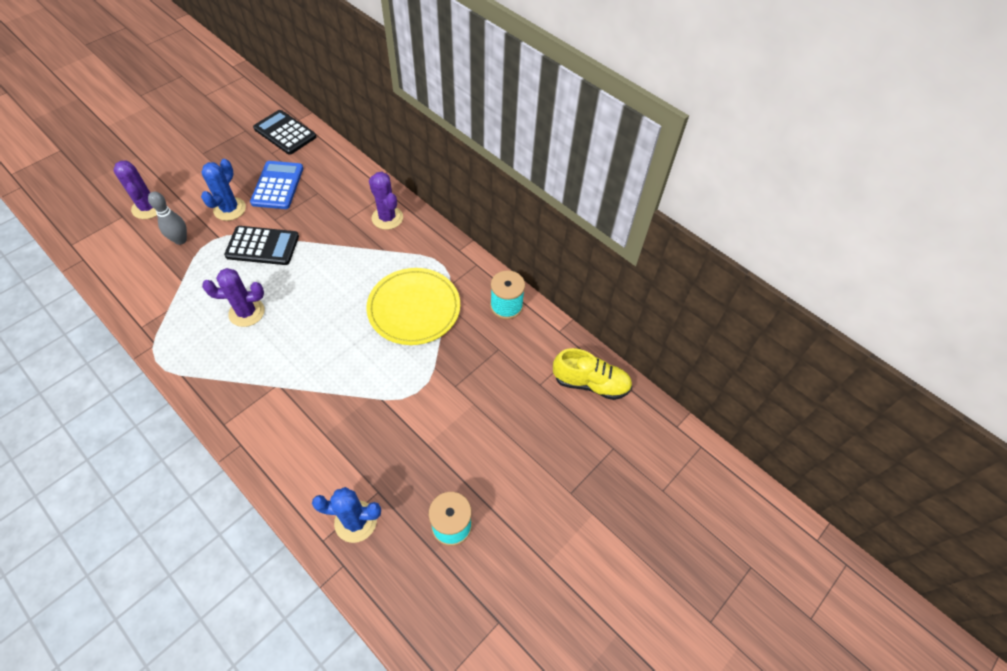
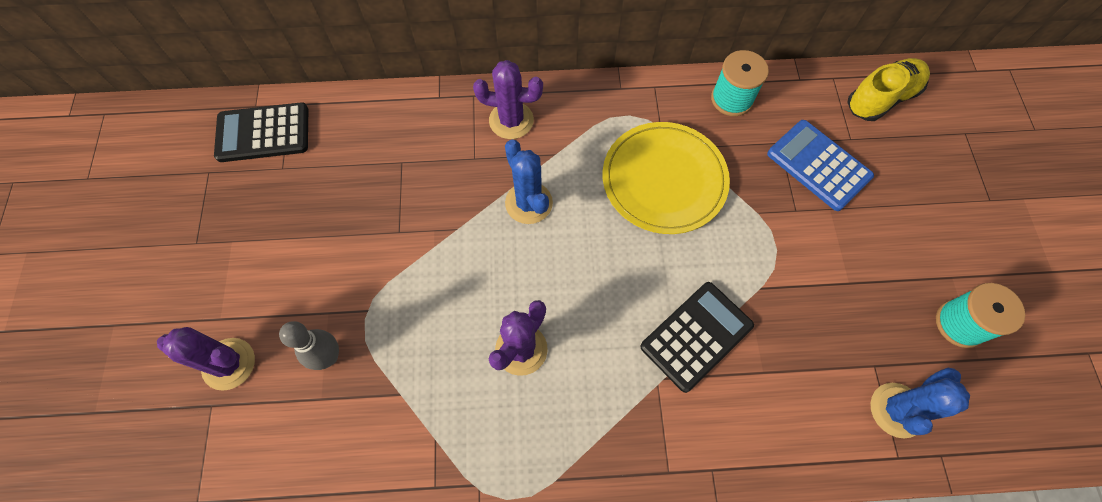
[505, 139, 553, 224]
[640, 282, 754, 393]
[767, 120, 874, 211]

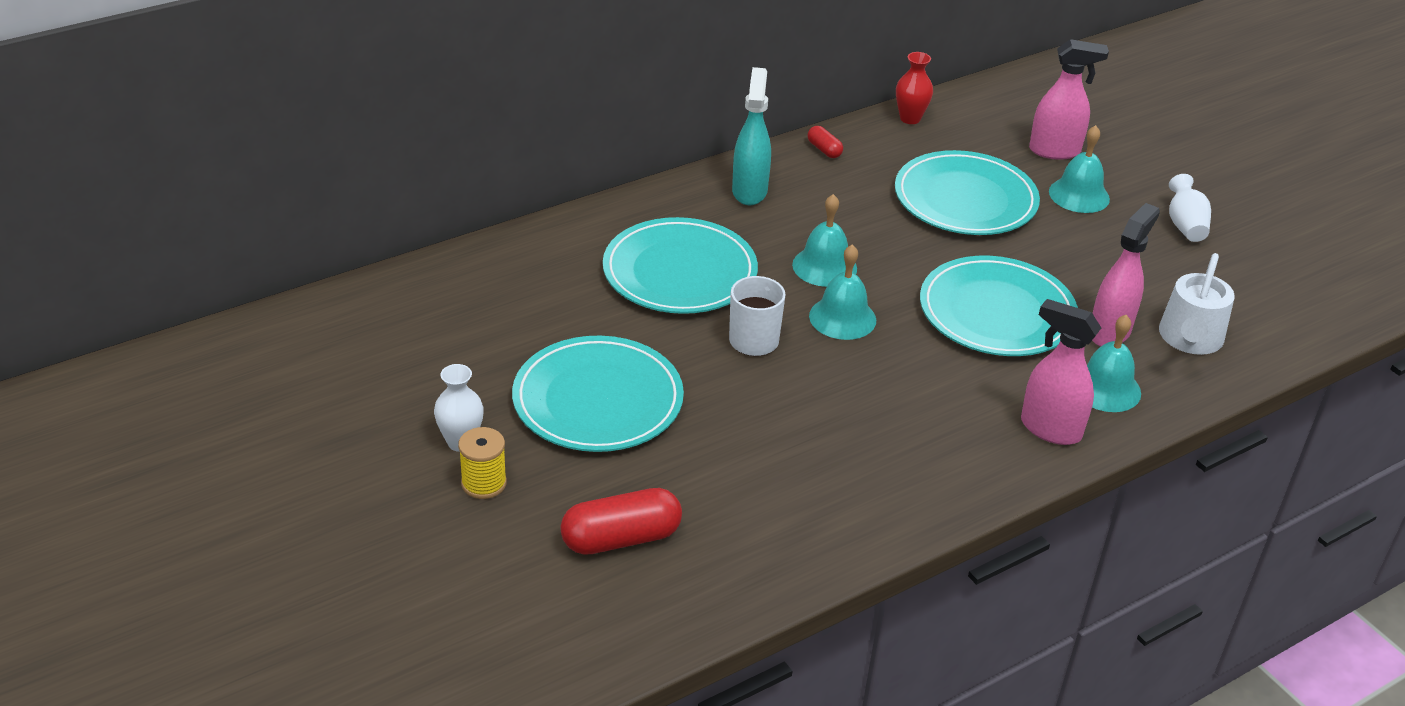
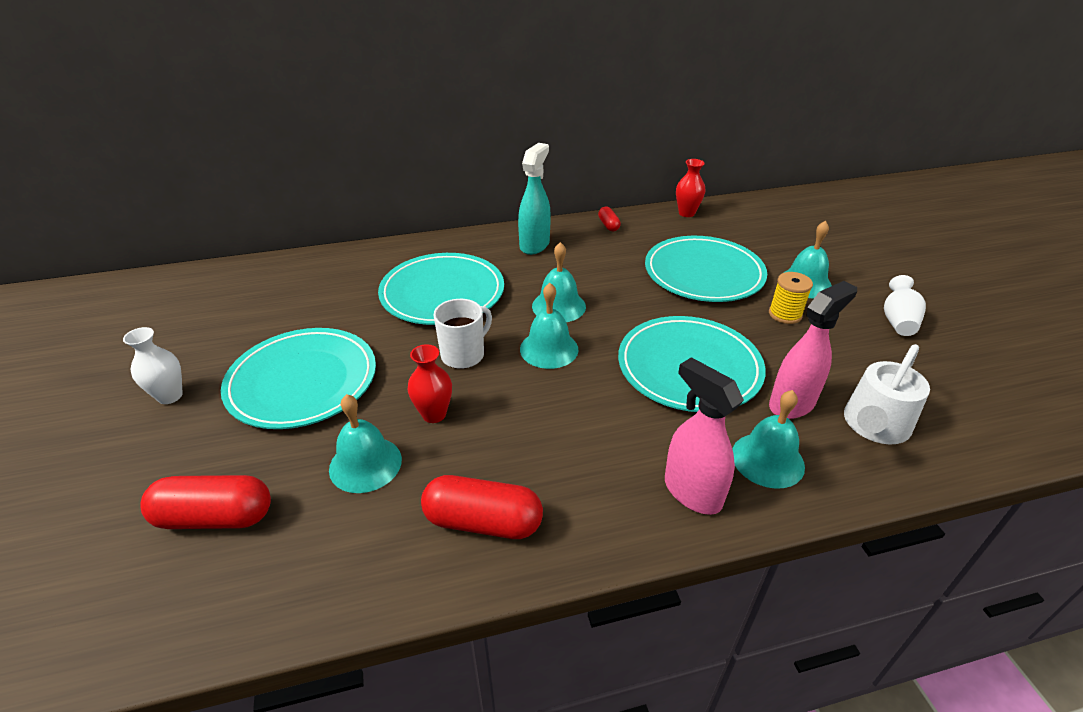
[769, 272, 813, 324]
[1029, 39, 1109, 160] (first image)
[329, 394, 402, 493]
[407, 344, 452, 423]
[421, 475, 543, 539]

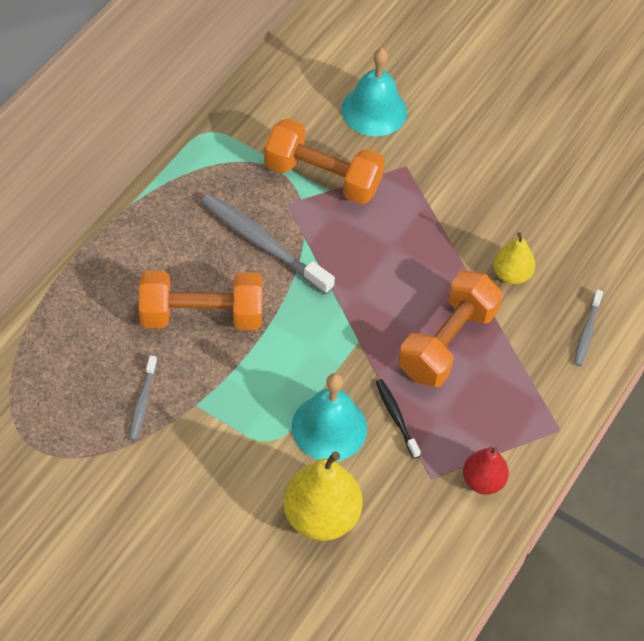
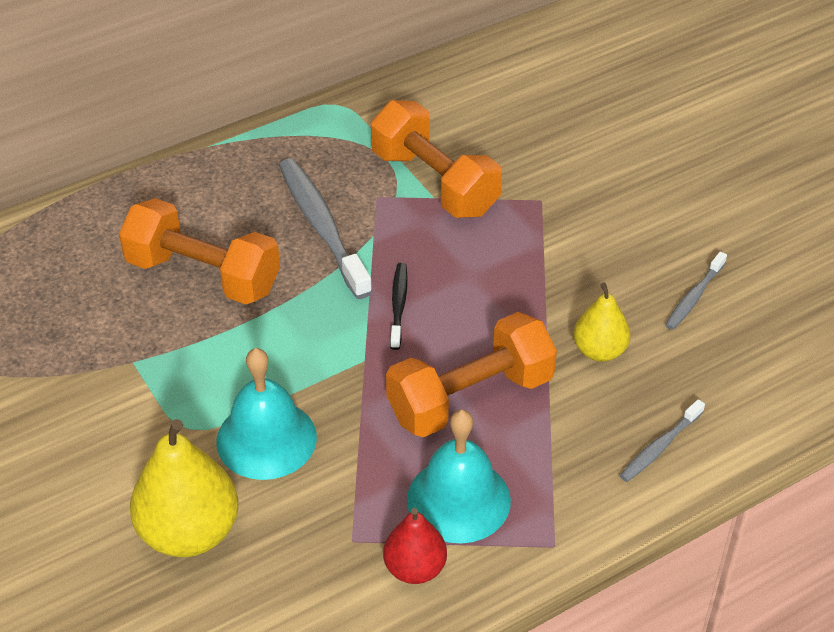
[665, 251, 727, 330]
[407, 409, 511, 544]
[390, 263, 408, 350]

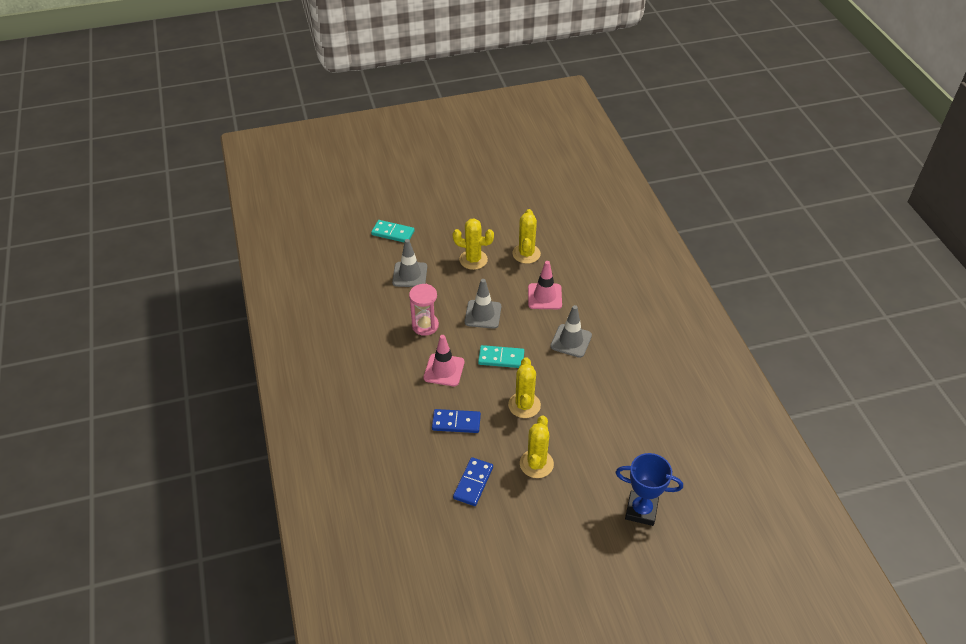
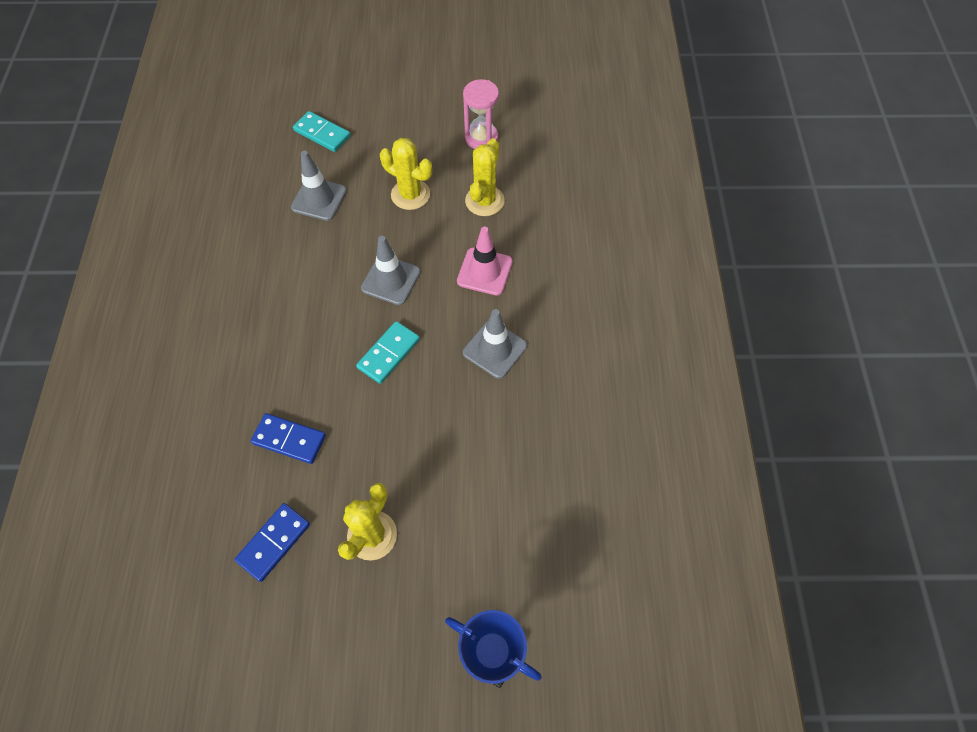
[463, 79, 499, 149]
[424, 335, 464, 386] (first image)
[356, 321, 420, 384]
[508, 357, 541, 418] (first image)

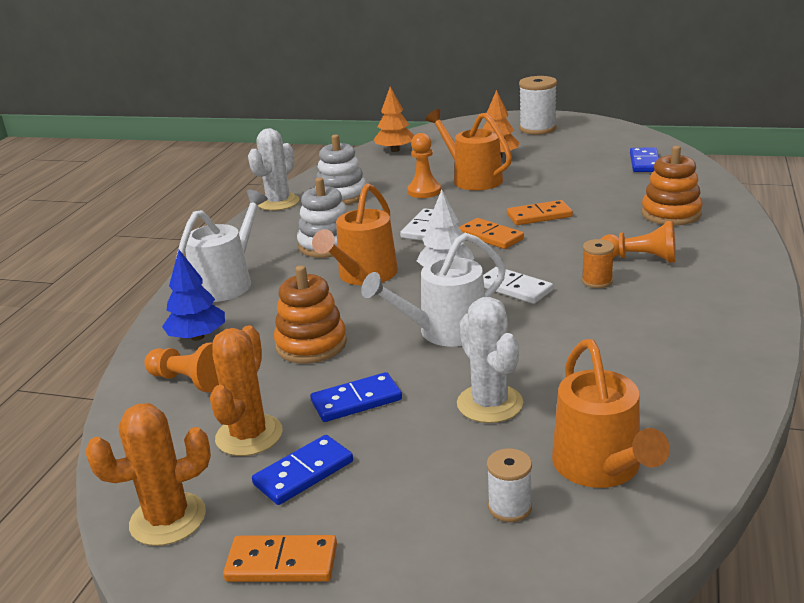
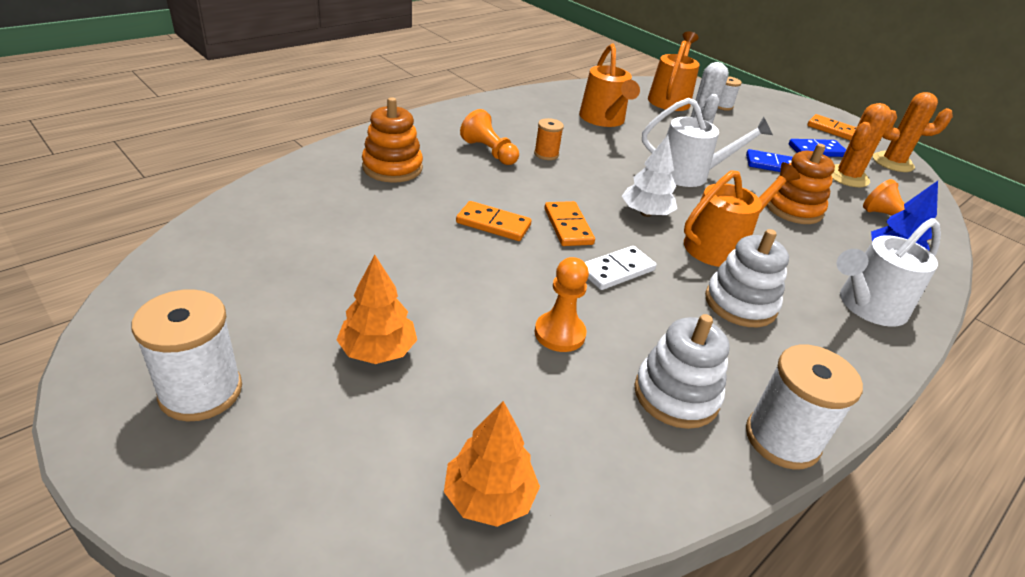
[746, 345, 863, 470]
[579, 44, 640, 127]
[483, 267, 553, 304] (first image)
[630, 147, 659, 172] (first image)

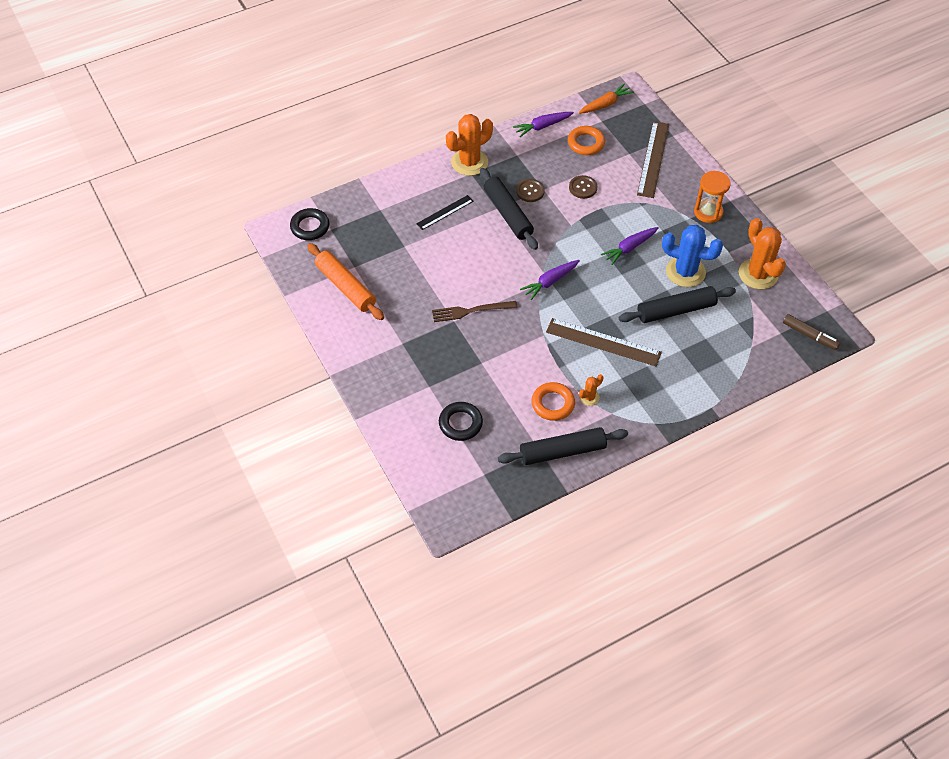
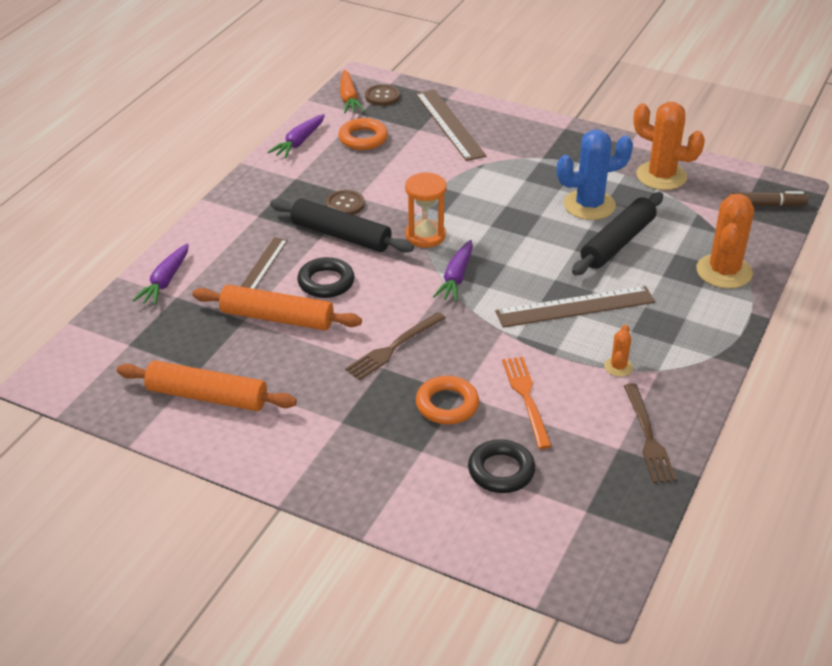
[297, 257, 355, 298]
[240, 237, 288, 289]
[696, 194, 754, 289]
[624, 383, 677, 483]
[416, 376, 479, 424]
[365, 84, 400, 106]
[340, 70, 365, 113]
[133, 243, 189, 306]
[405, 172, 447, 248]
[192, 285, 362, 330]
[502, 357, 552, 449]

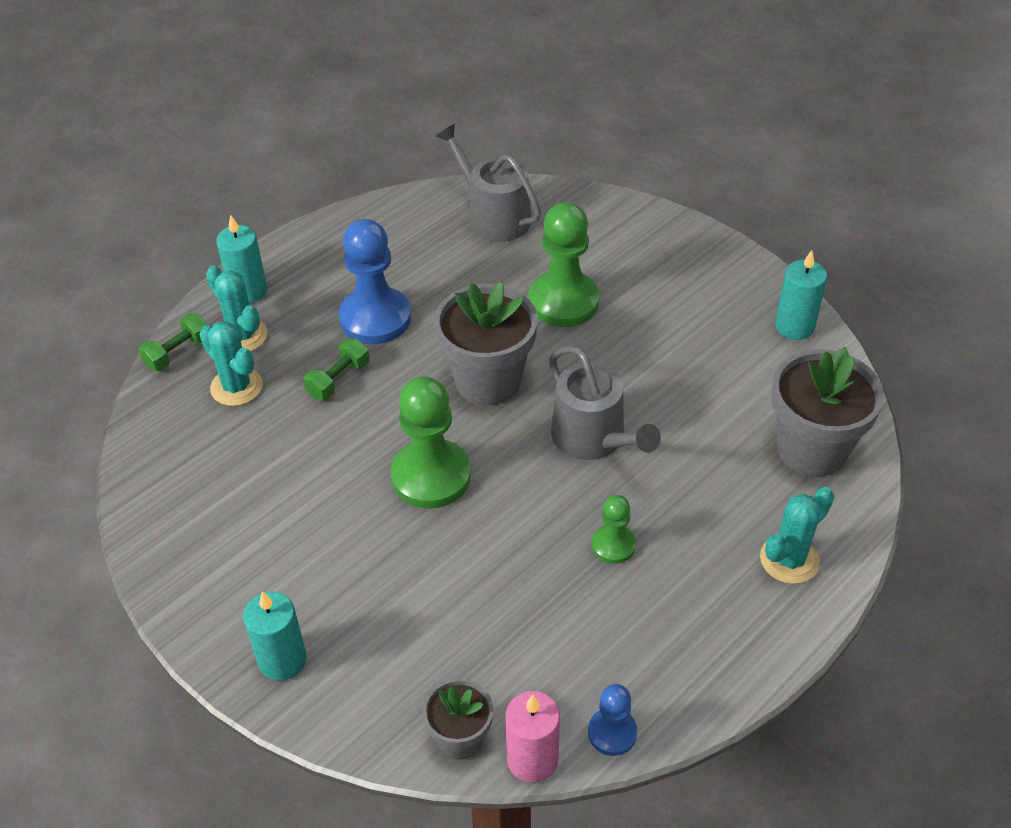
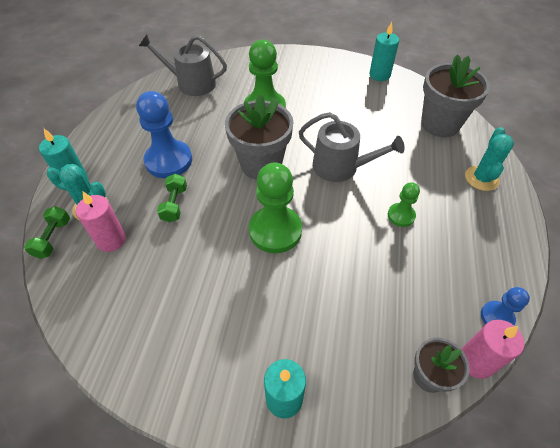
[76, 192, 126, 252]

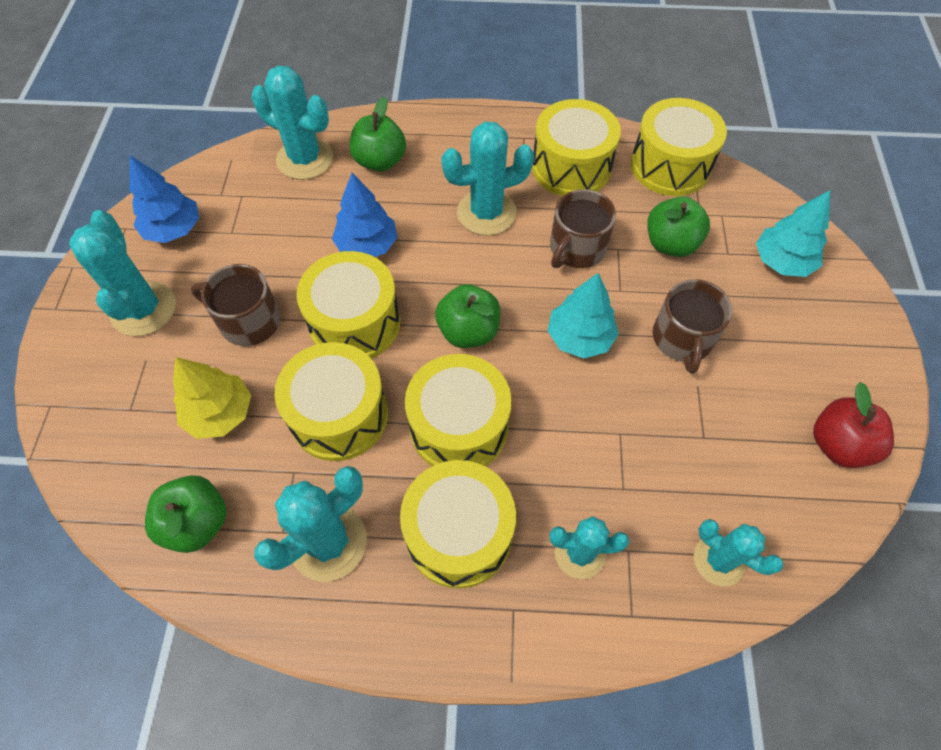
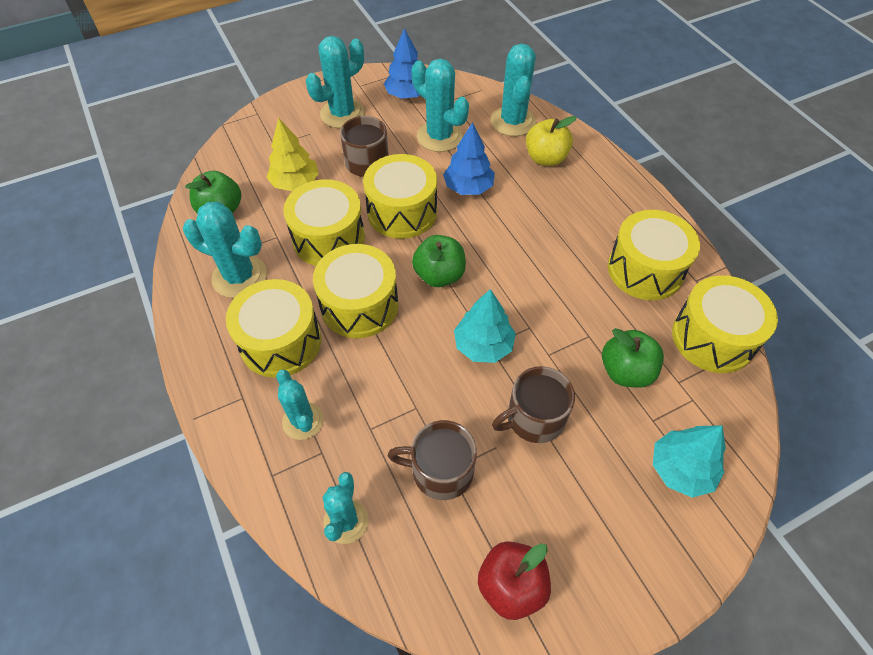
[526, 116, 577, 166]
[411, 59, 469, 152]
[388, 420, 477, 500]

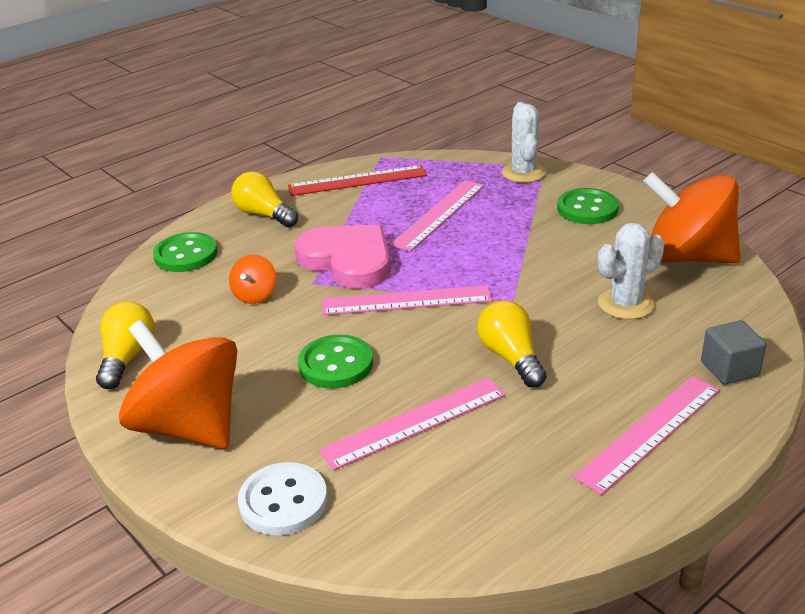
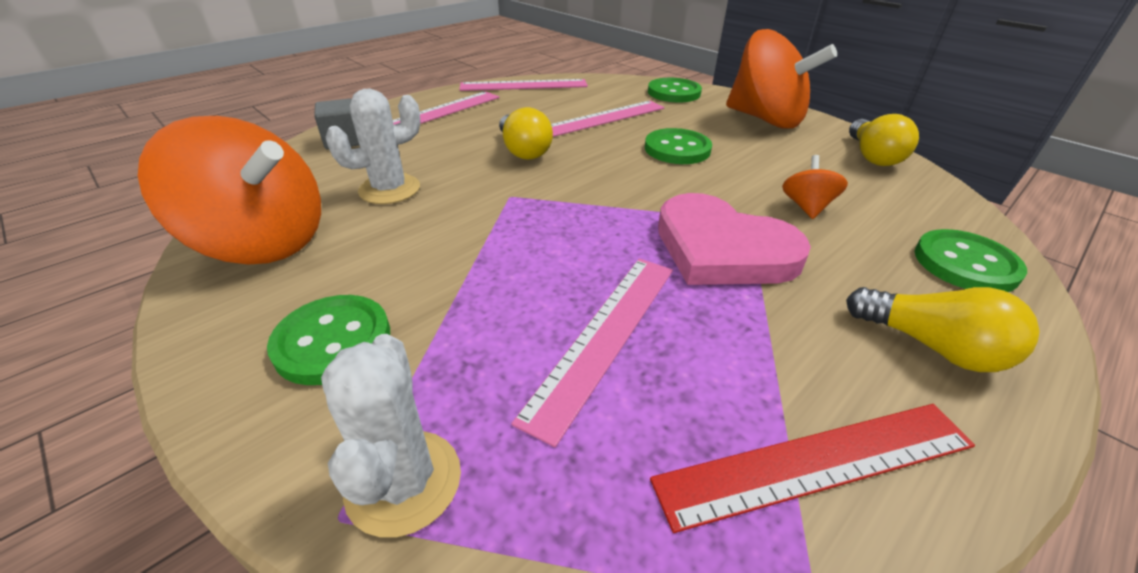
[648, 78, 702, 103]
[459, 79, 588, 91]

